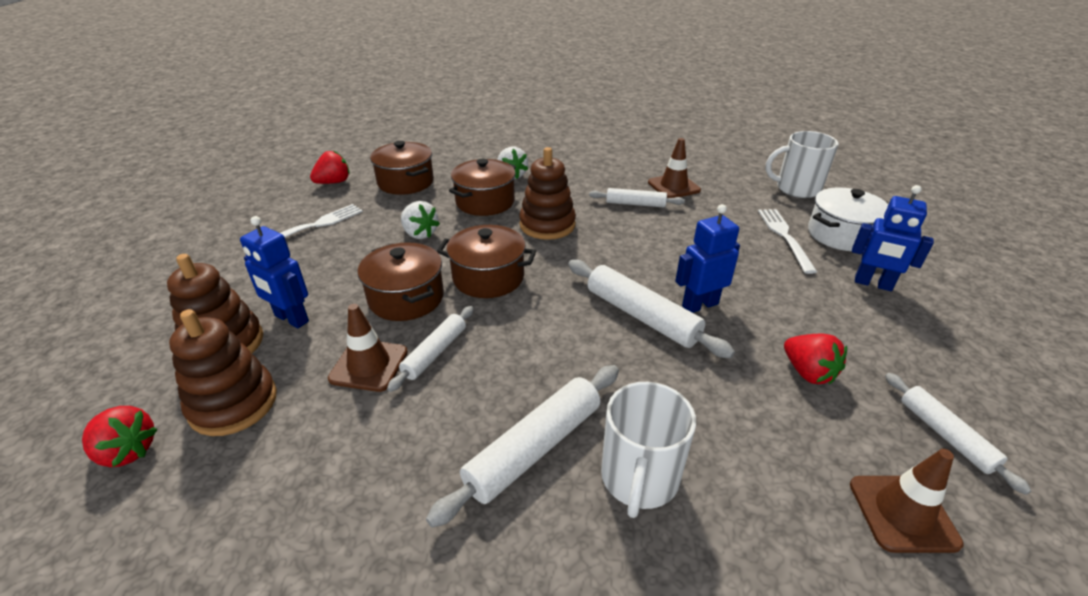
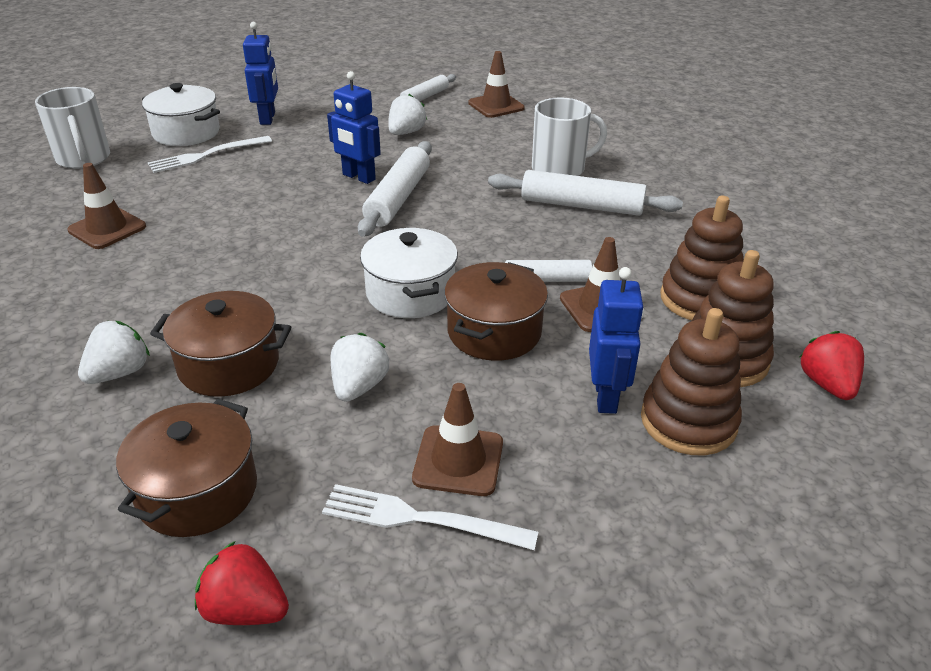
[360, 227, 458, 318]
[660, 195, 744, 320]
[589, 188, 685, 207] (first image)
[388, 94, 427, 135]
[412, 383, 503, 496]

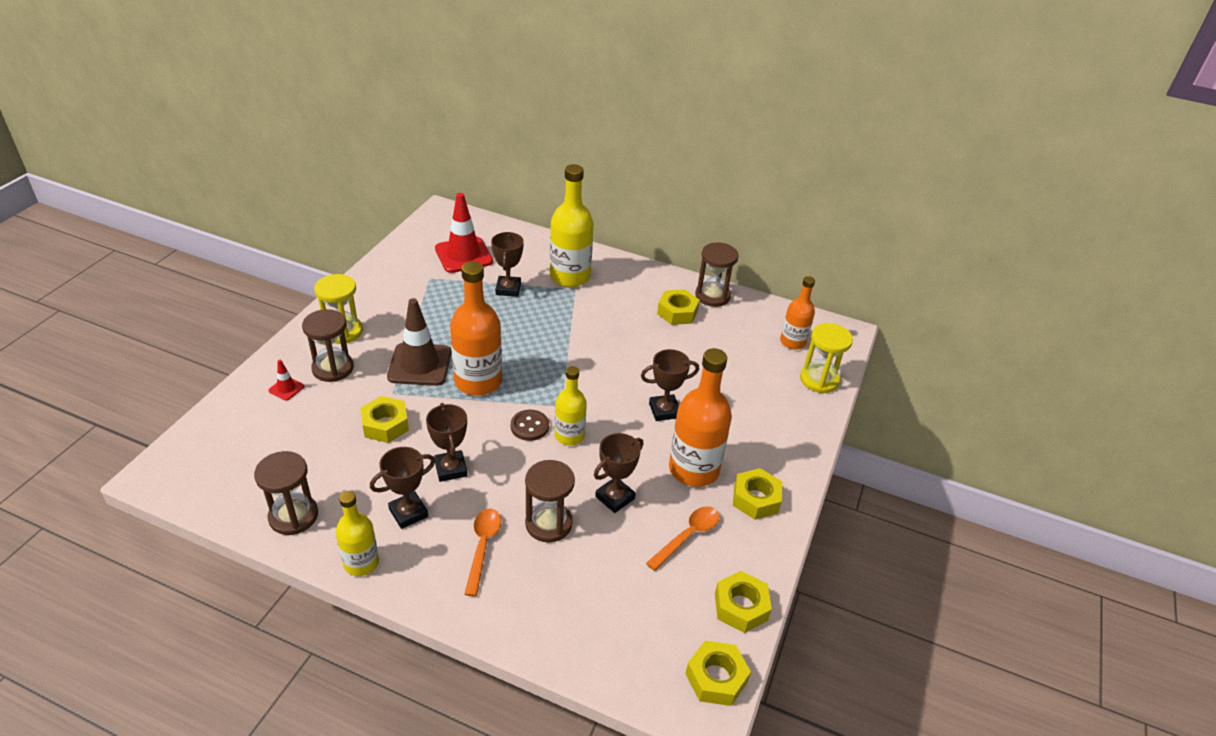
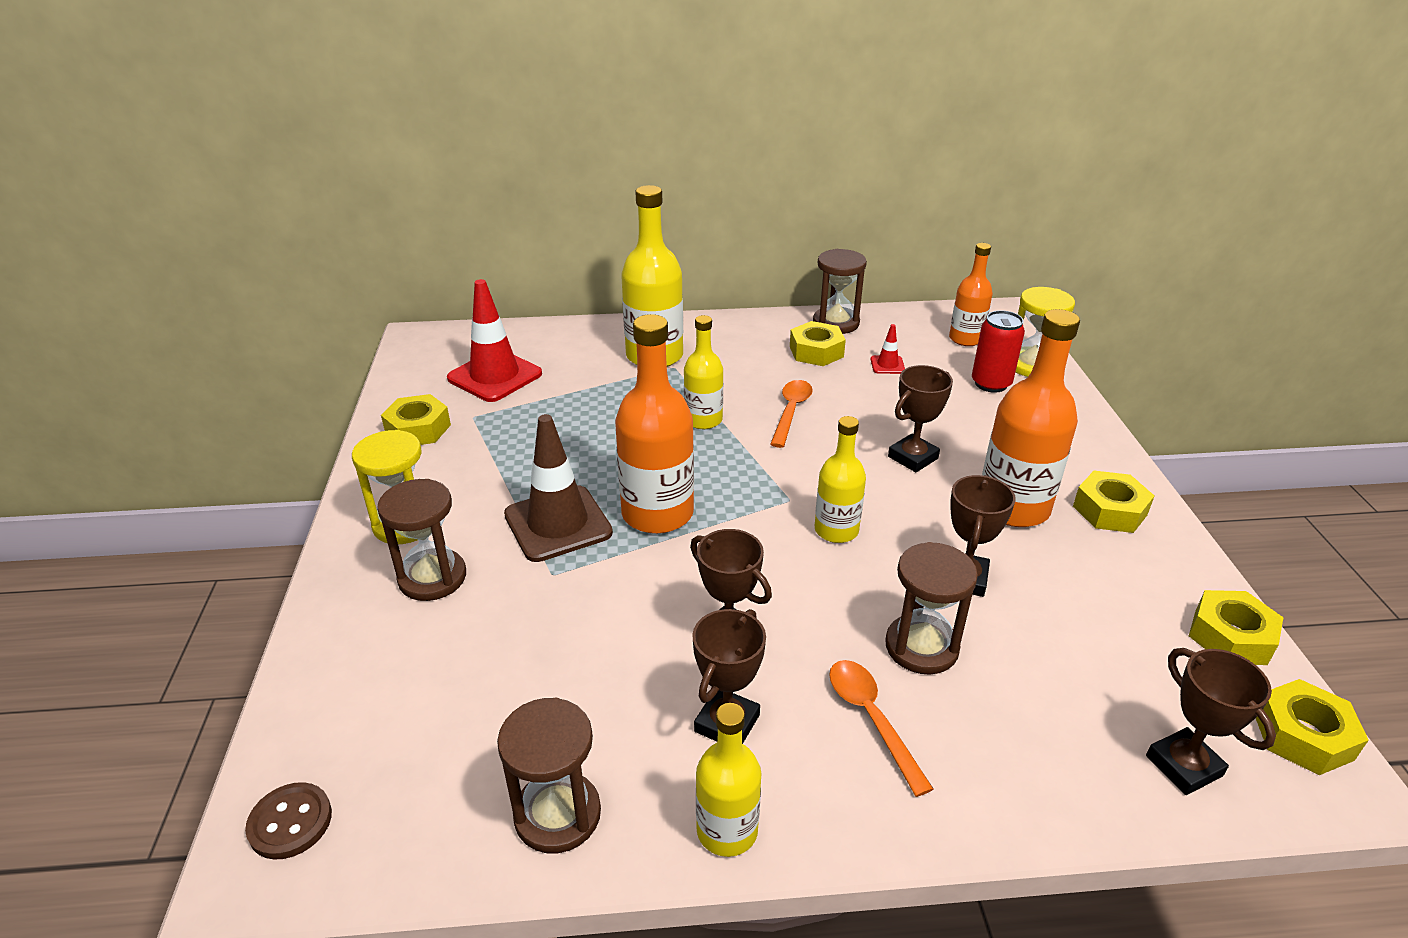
[871, 324, 905, 374]
[381, 394, 451, 445]
[1146, 648, 1276, 795]
[245, 782, 332, 860]
[770, 380, 813, 448]
[684, 315, 723, 429]
[972, 310, 1025, 393]

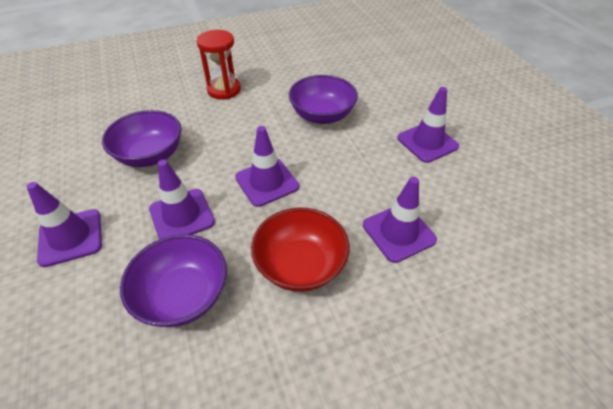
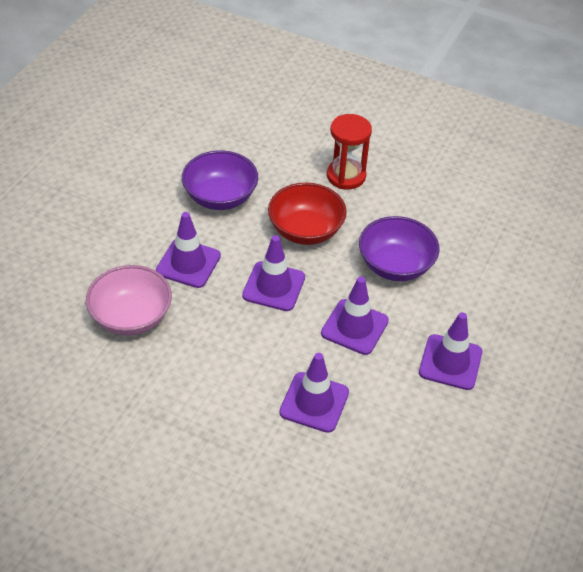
[321, 276, 389, 355]
[86, 265, 172, 336]
[268, 183, 347, 245]

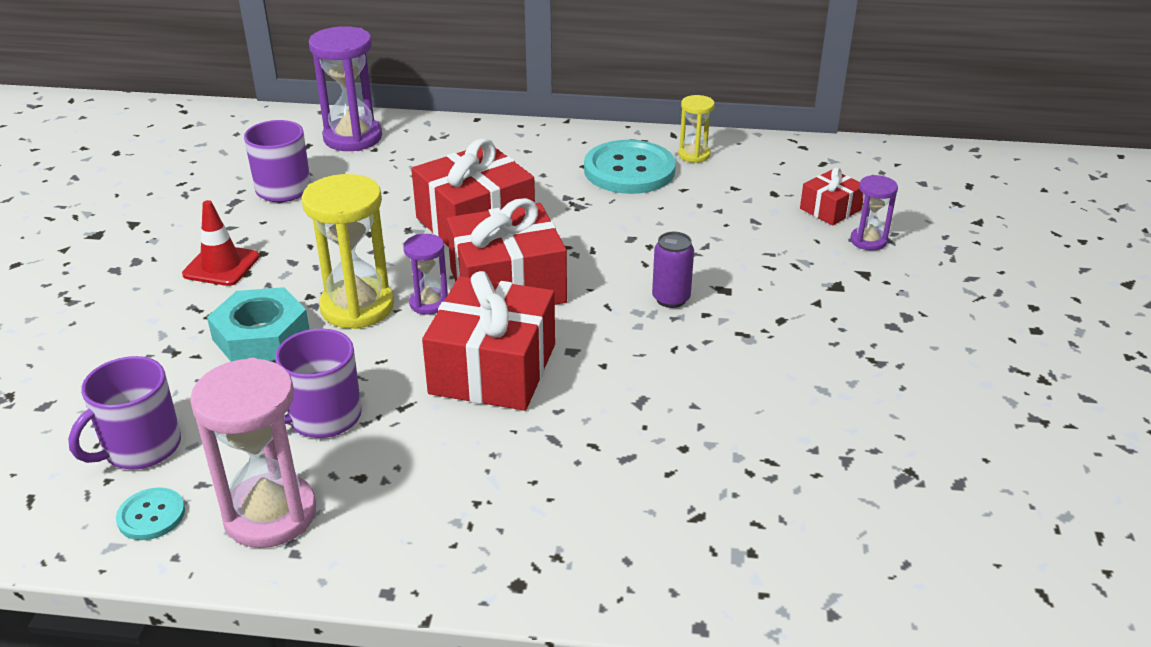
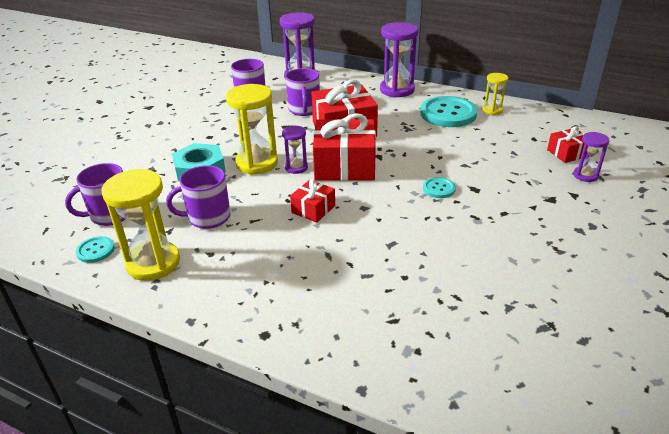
[182, 200, 259, 286] (first image)
[102, 169, 180, 281]
[290, 179, 335, 223]
[423, 177, 456, 198]
[285, 68, 320, 116]
[380, 22, 418, 98]

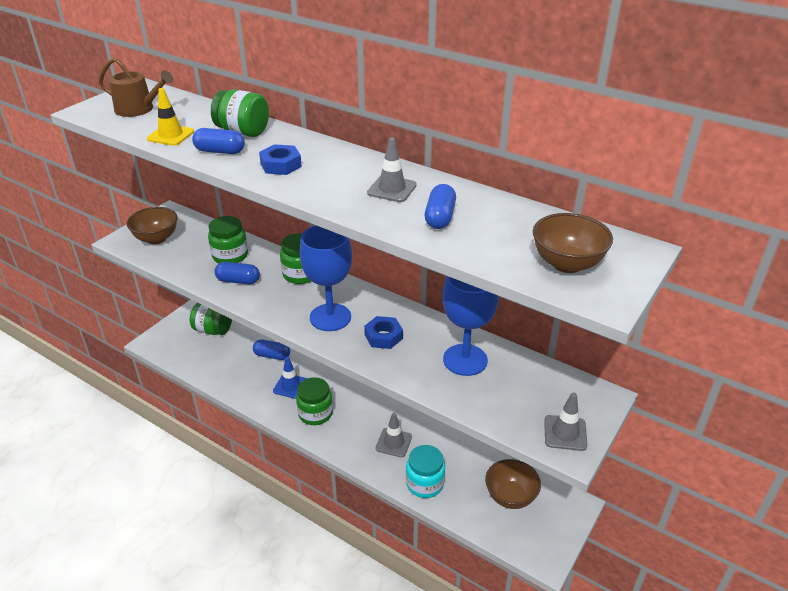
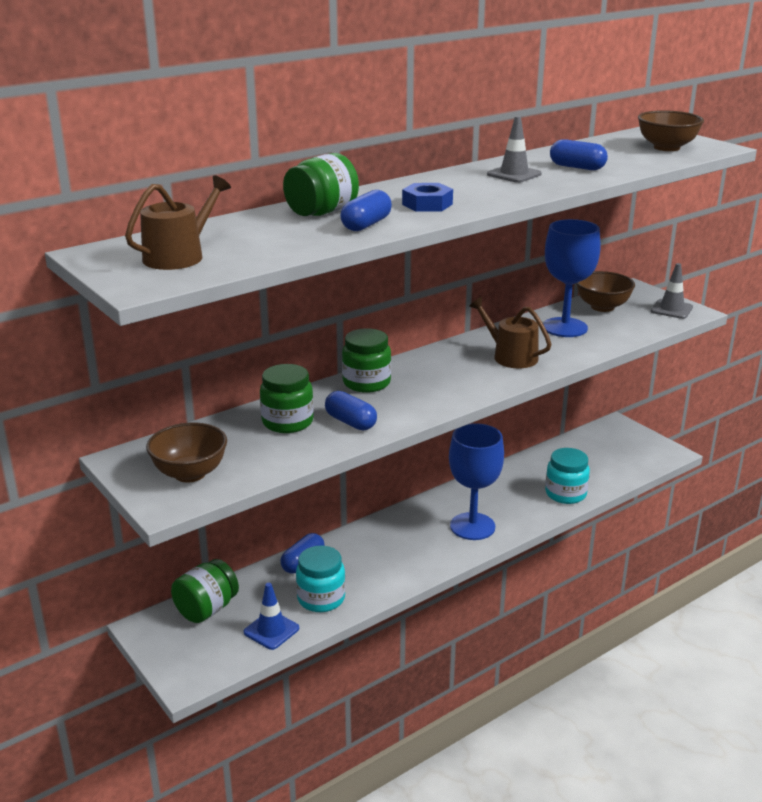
[147, 88, 194, 146] (first image)
[325, 391, 377, 430]
[244, 583, 299, 650]
[296, 377, 333, 425] (first image)
[449, 423, 504, 540]
[469, 297, 552, 368]
[376, 413, 412, 457] (first image)
[576, 271, 635, 312]
[296, 546, 346, 612]

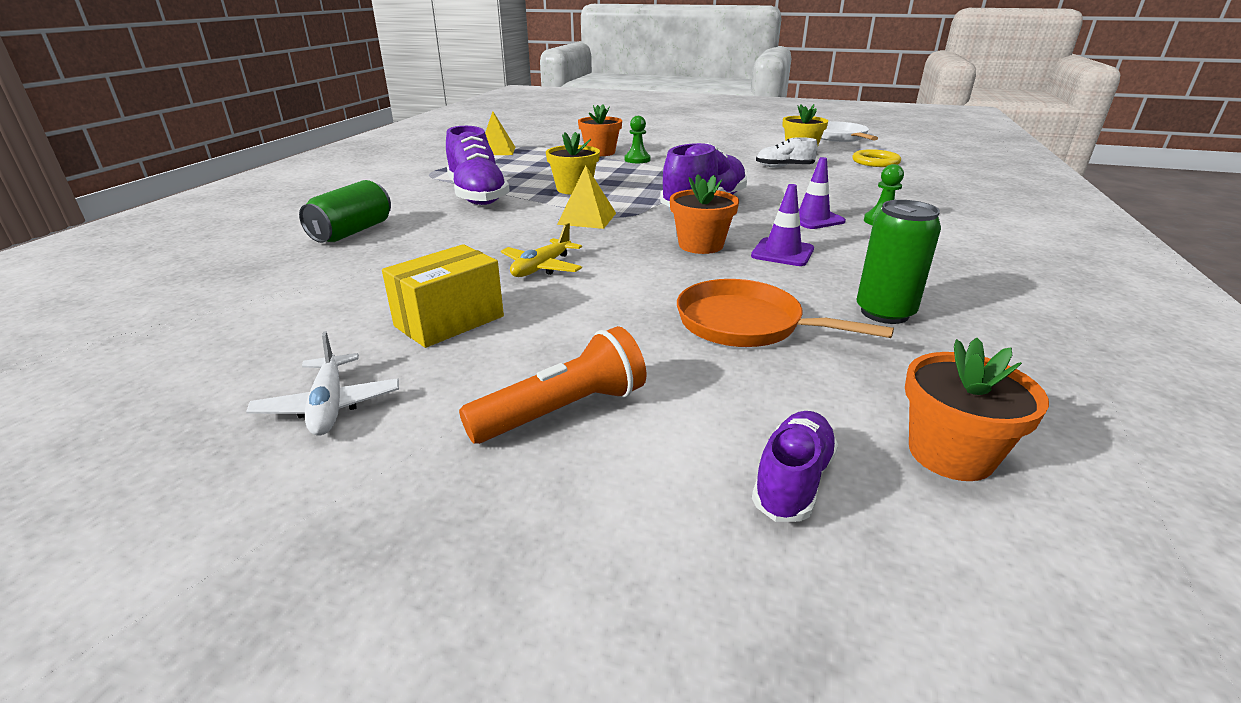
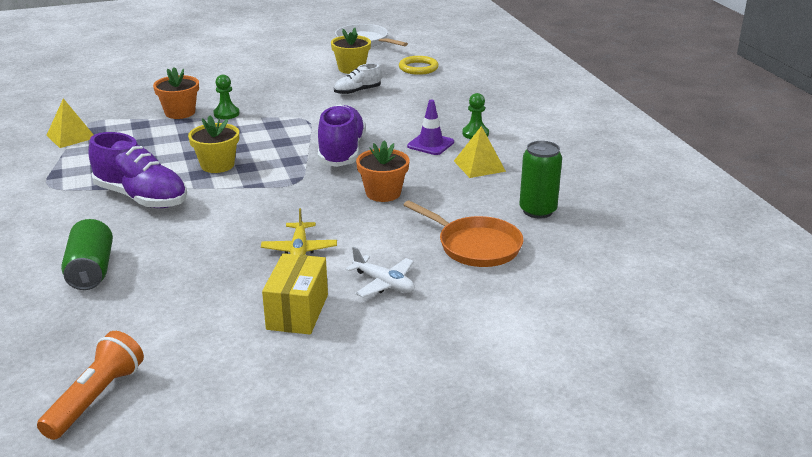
[345, 247, 415, 298]
[37, 331, 144, 440]
[454, 126, 506, 178]
[404, 200, 523, 267]
[751, 184, 814, 266] (first image)
[752, 411, 838, 522] (first image)
[905, 337, 1049, 481] (first image)

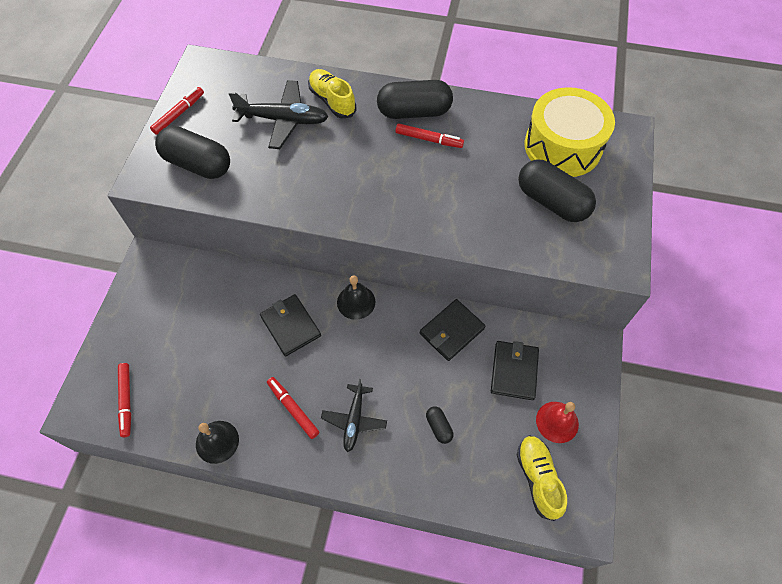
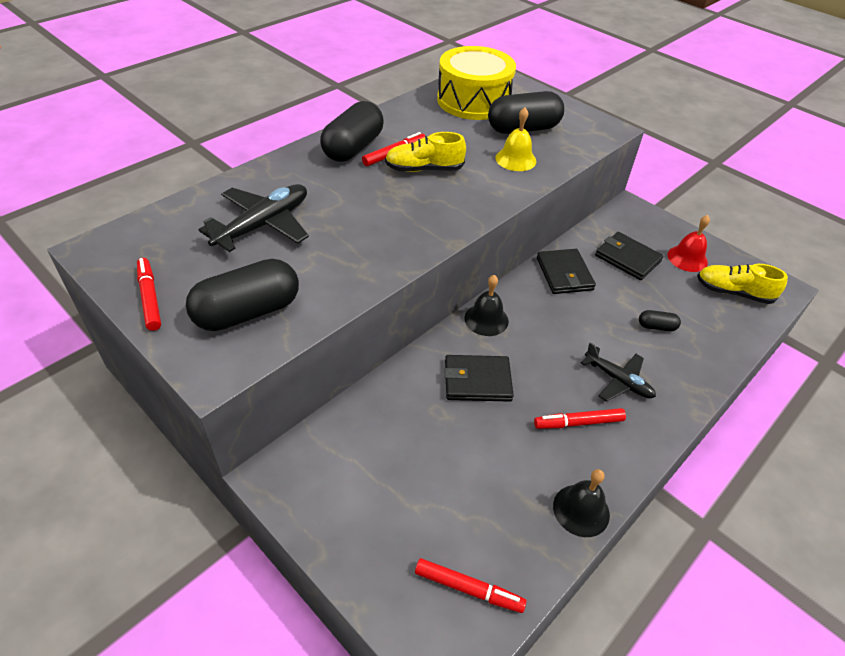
[385, 132, 466, 172]
[496, 107, 536, 171]

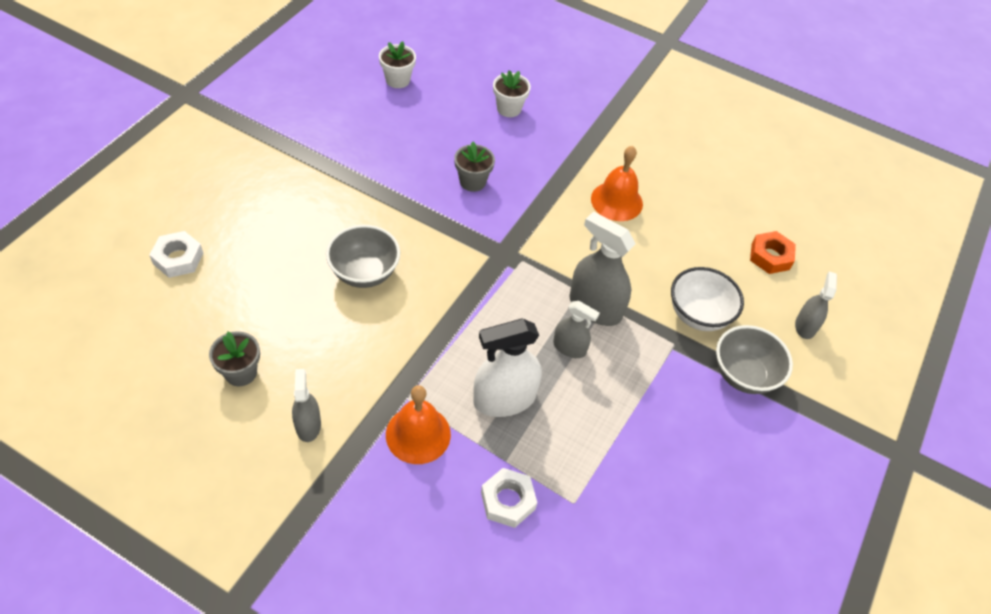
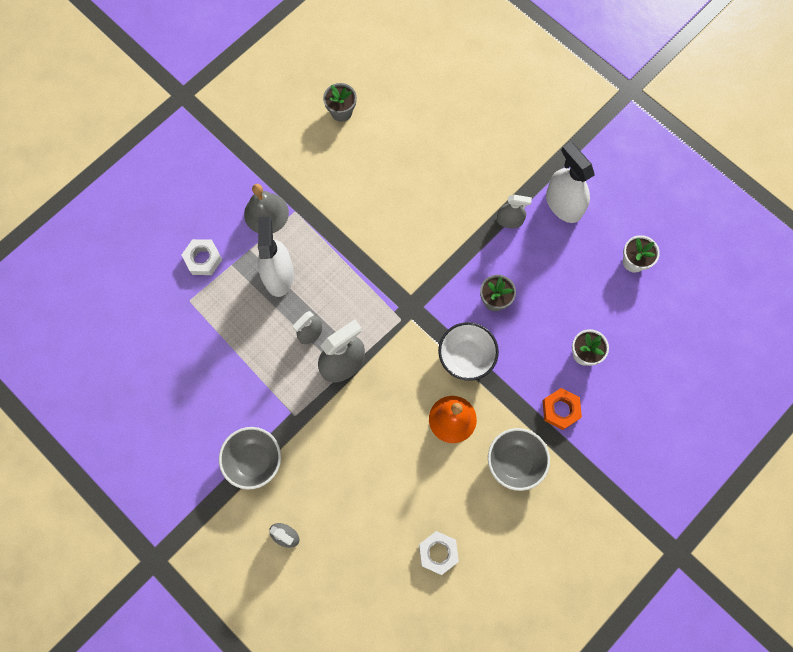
[419, 531, 459, 575]
[497, 195, 532, 228]
[488, 428, 550, 491]
[244, 184, 289, 233]
[438, 322, 499, 381]
[543, 388, 582, 430]
[546, 142, 595, 223]

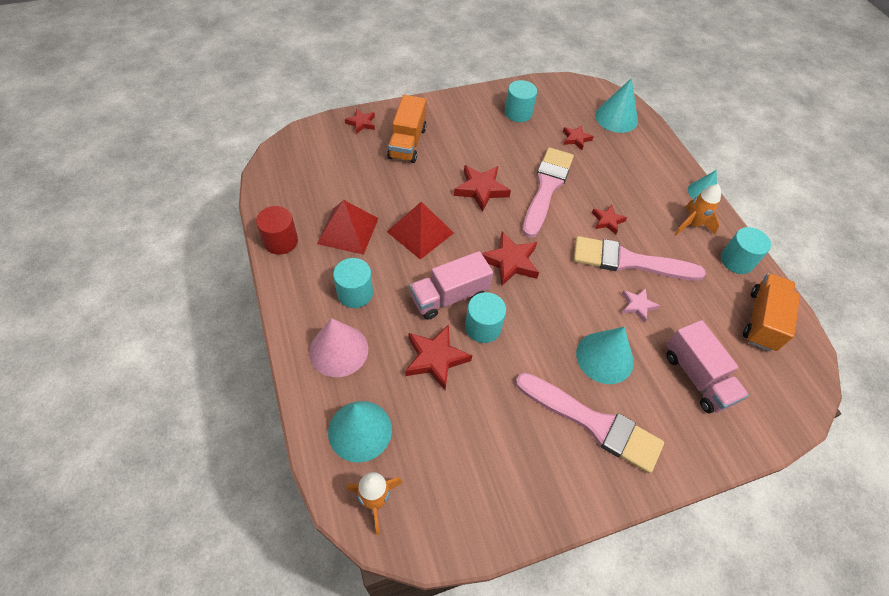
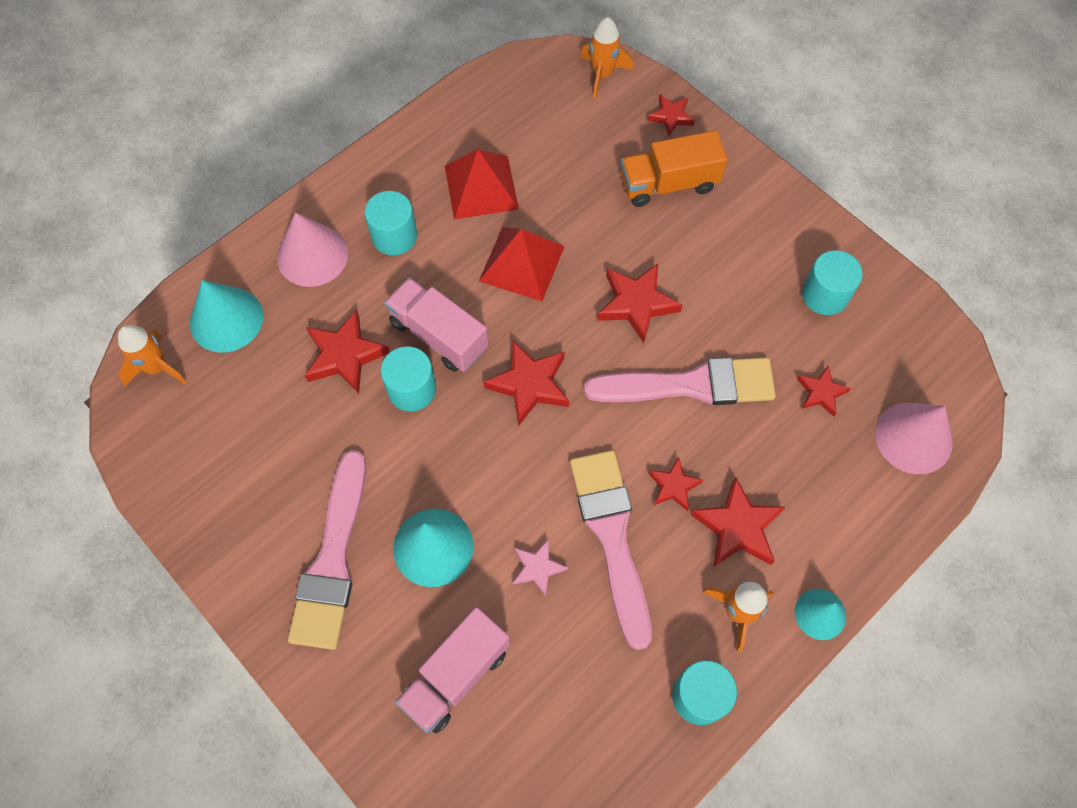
[256, 206, 298, 255] (first image)
[875, 403, 953, 474]
[743, 273, 800, 351] (first image)
[580, 17, 633, 99]
[691, 476, 785, 567]

